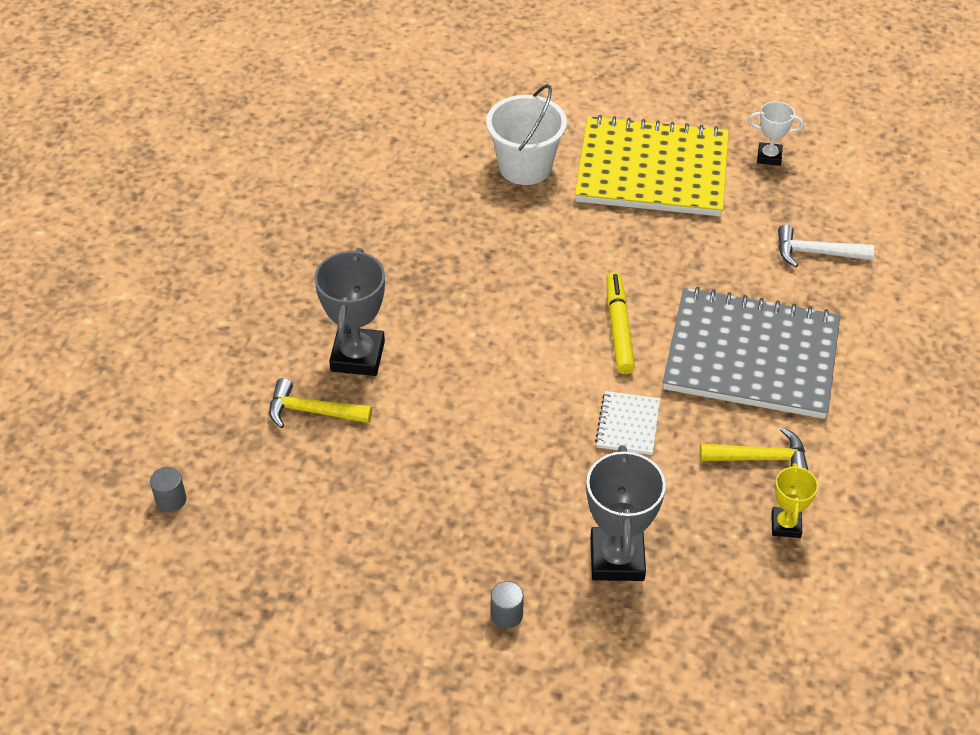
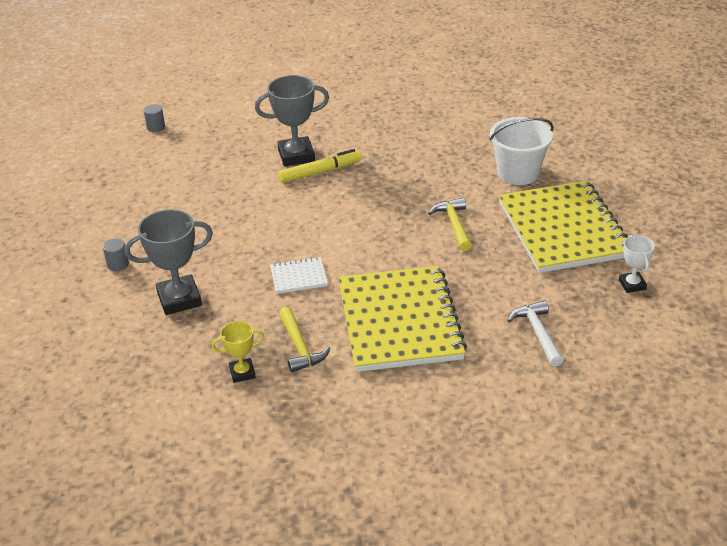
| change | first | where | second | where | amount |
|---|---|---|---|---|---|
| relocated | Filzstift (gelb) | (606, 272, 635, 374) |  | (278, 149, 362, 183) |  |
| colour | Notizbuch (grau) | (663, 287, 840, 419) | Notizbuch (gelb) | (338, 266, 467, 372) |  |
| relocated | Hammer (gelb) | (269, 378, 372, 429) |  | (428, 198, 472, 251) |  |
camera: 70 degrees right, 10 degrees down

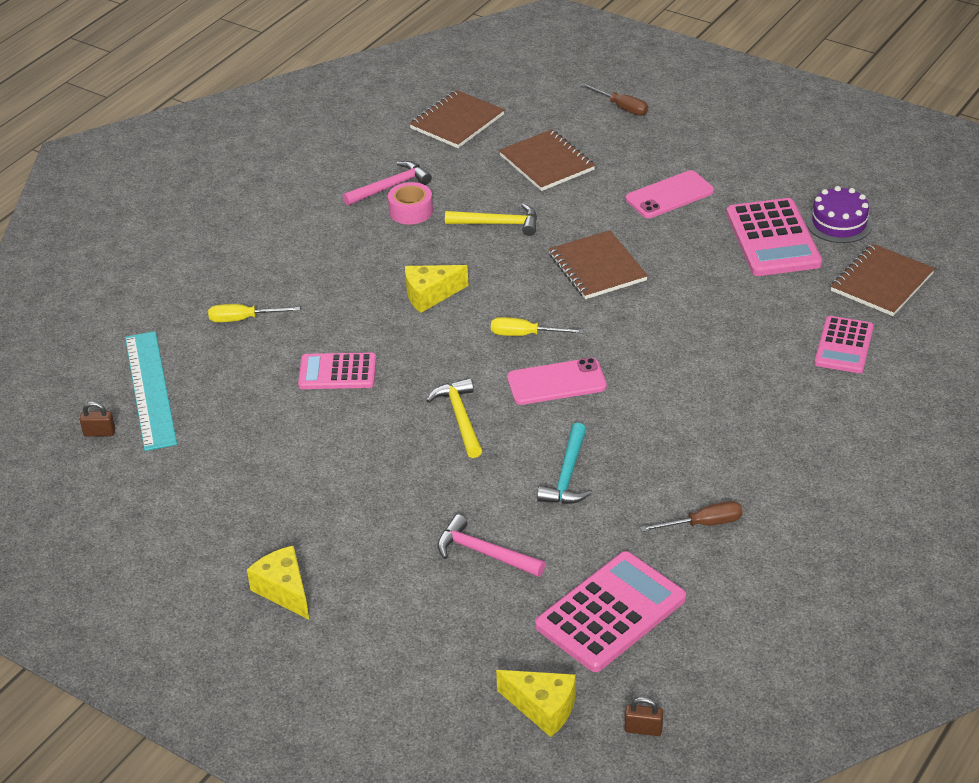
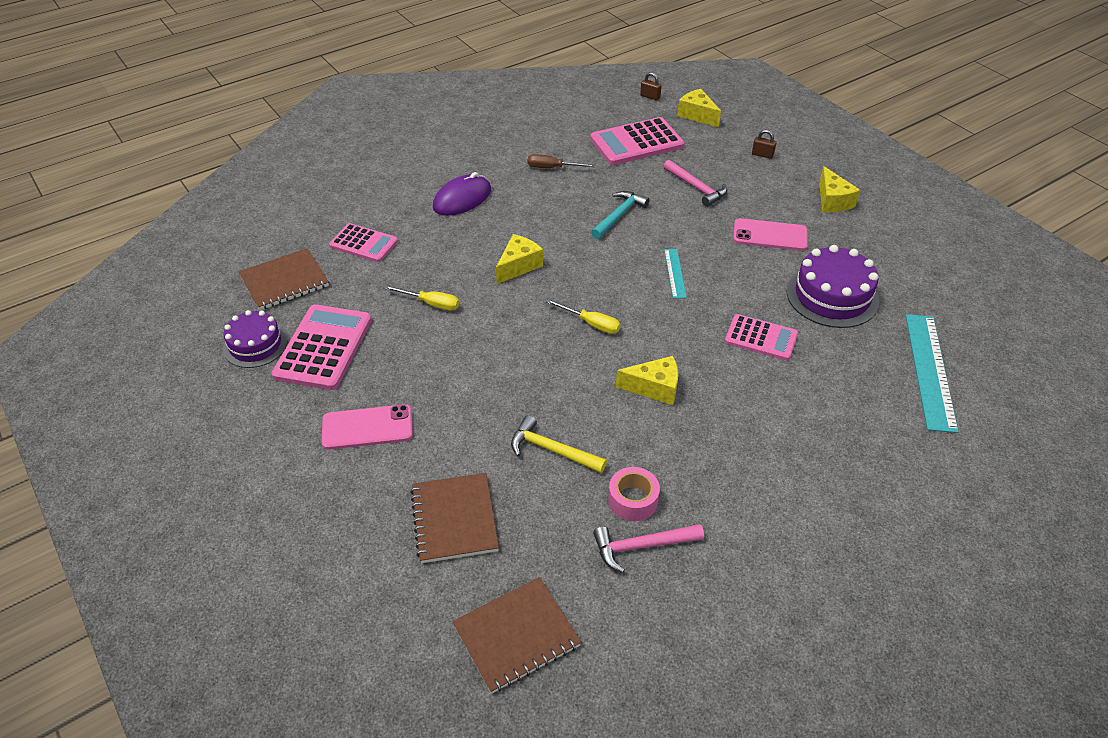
| change | first | where | second | where | amount |
|---|---|---|---|---|---|
| spun | Taschenrechner (rosa) | (814, 316, 874, 373) |  | (329, 223, 398, 262) | 75 degrees clockwise |
| relocated | Schraubenzieher (gelb) | (208, 304, 300, 322) |  | (384, 285, 459, 311) |  |
| appeared |  |  | Computermaus (lila) | (433, 172, 491, 216) |  |
| appeared |  |  | Käse (gelb) | (496, 234, 543, 284) |  |
| exchanged | Hammer (gelb) | (426, 378, 482, 458) | Lineal (türkis) | (664, 249, 687, 298) |  |
| relocated | Handy (rosa) | (507, 358, 607, 405) |  | (733, 218, 808, 251) |  |
| relocated | Vorhängeschloss (braun) | (80, 402, 115, 437) |  | (752, 130, 776, 159) |  |
| appeared |  |  | Kuchen (lila) | (786, 245, 879, 328) |  |
| missing | Notizbuch (braun) | (549, 230, 648, 299) |  |  |  |
| missing | Schraubenzieher (braun) | (581, 83, 648, 116) |  |  |  |
camera: 160 degrees left, 5 degrees up

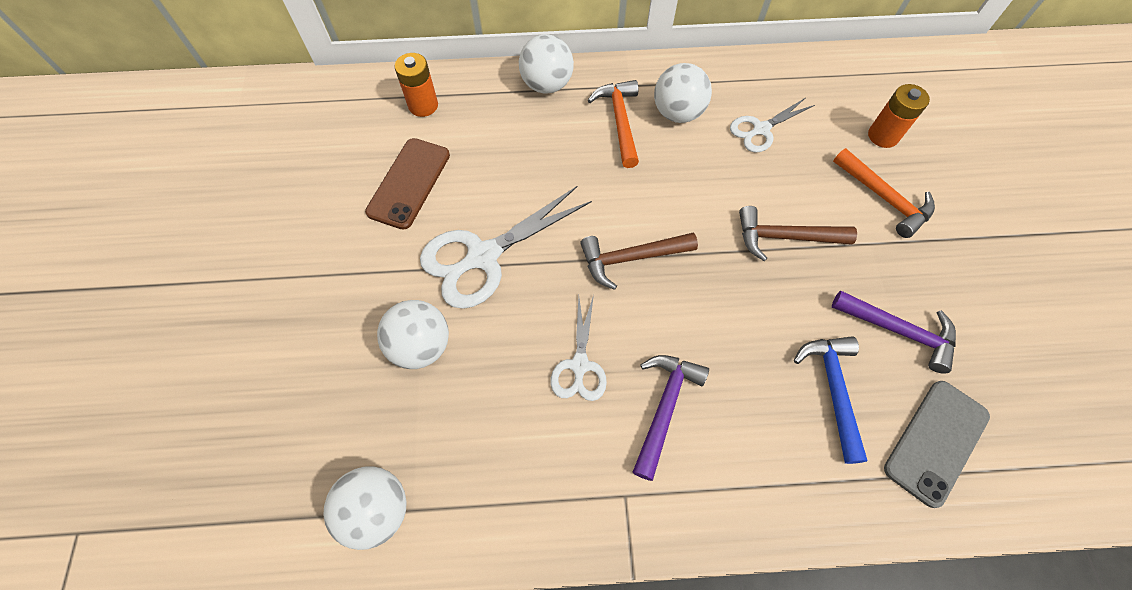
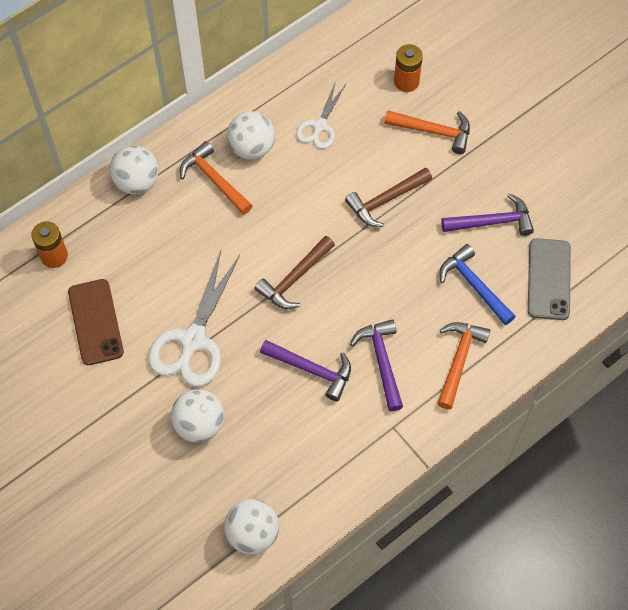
| change | first | where | second | where | amount |
|---|---|---|---|---|---|
| exchanged | Schere (weiß) | (551, 295, 607, 401) | Hammer (lila) | (260, 340, 351, 401) |  |
| appeared |  |  | Hammer (orange) | (437, 322, 491, 409) |  |
camera: 35 degrees left, 0 degrees up

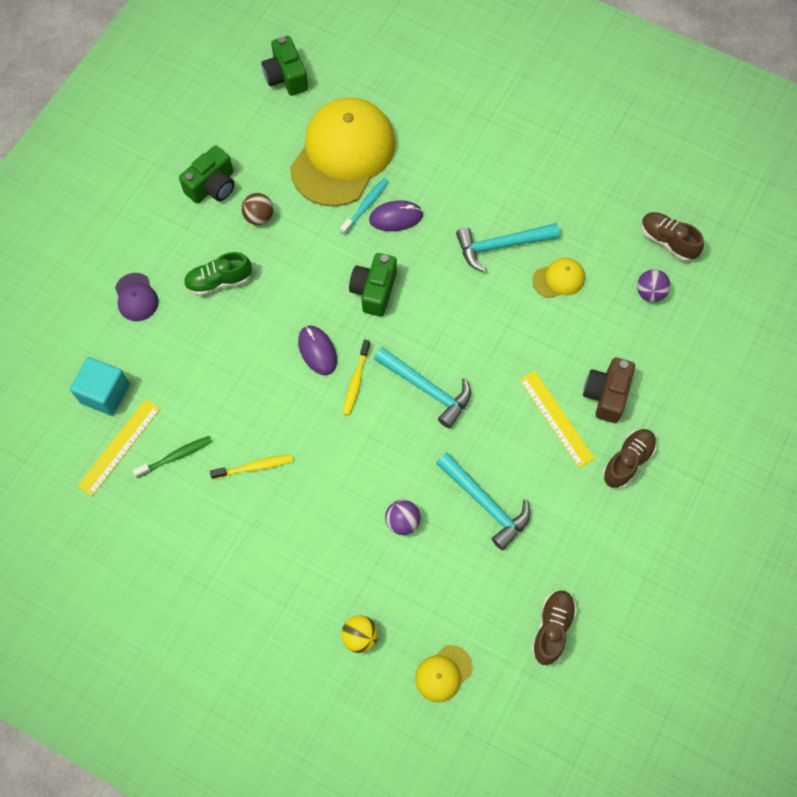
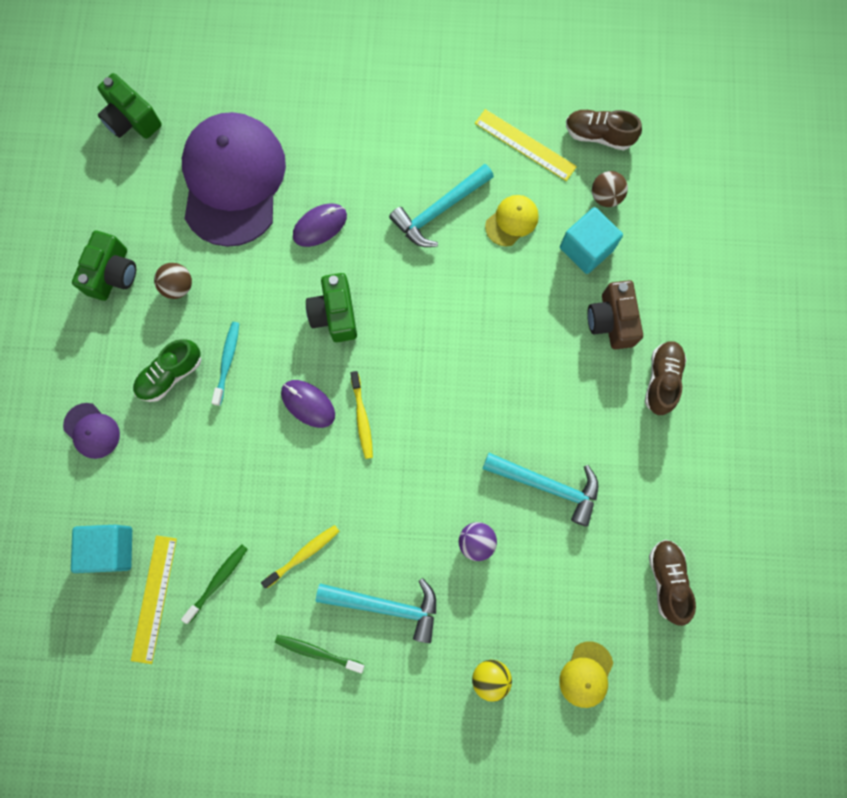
| change | first | where | second | where | amount |
|---|---|---|---|---|---|
| colour | Kappe (gelb) | (290, 98, 396, 207) | Kappe (lila) | (182, 112, 286, 247) |  |
| relocated | Zahnbürste (türkis) | (340, 178, 389, 235) |  | (211, 322, 239, 406) |  |
| appeared |  |  | Zahnbürste (grün) | (275, 635, 365, 673) |  |
| relocated | Hammer (türkis) | (374, 347, 471, 429) |  | (315, 578, 436, 643) |  |
| relocated | Lineal (gelb) | (519, 371, 595, 468) |  | (475, 109, 577, 181) |  |
| appeared |  |  | Kubus (türkis) | (560, 207, 623, 274) |  |
| colour | Ball (lila) | (637, 269, 670, 302) | Ball (braun) | (592, 171, 628, 207) |  |
camera: 25 degrees left, 10 degrees up

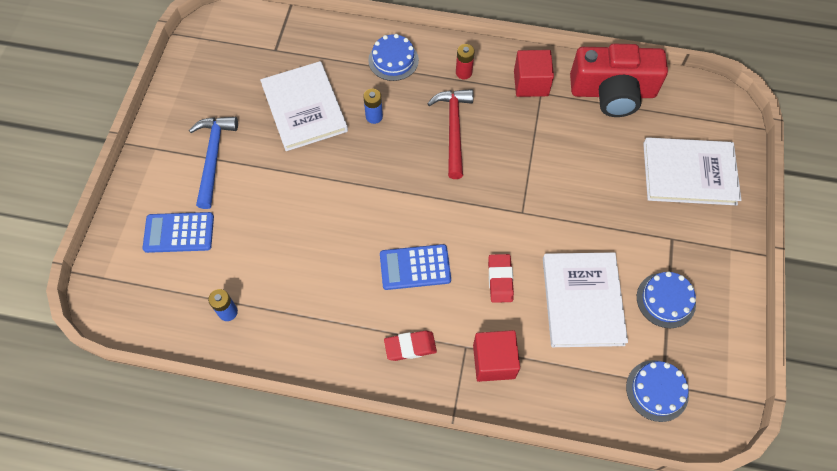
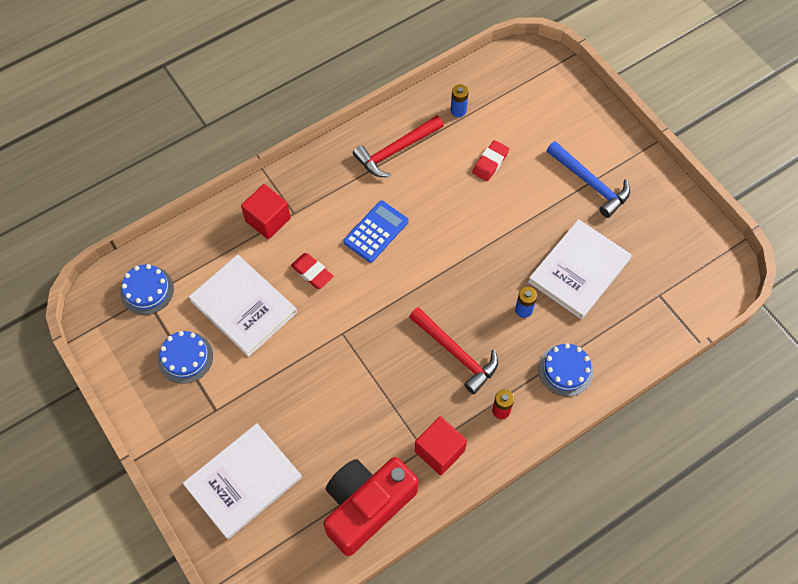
| change | first | where | second | where | amount |
|---|---|---|---|---|---|
| appeared |  |  | Hammer (rot) | (353, 115, 444, 177) |  |
| relocated | Radiergummi (rot) | (384, 330, 437, 361) |  | (472, 140, 509, 181) |  |
| spun | Buch (weiß) | (260, 61, 348, 151) |  | (528, 219, 632, 319) | 75 degrees counterclockwise |
| missing | Taschenrechner (blau) | (143, 212, 214, 253) |  |  |  |
camera: 135 degrees right, 0 degrees up

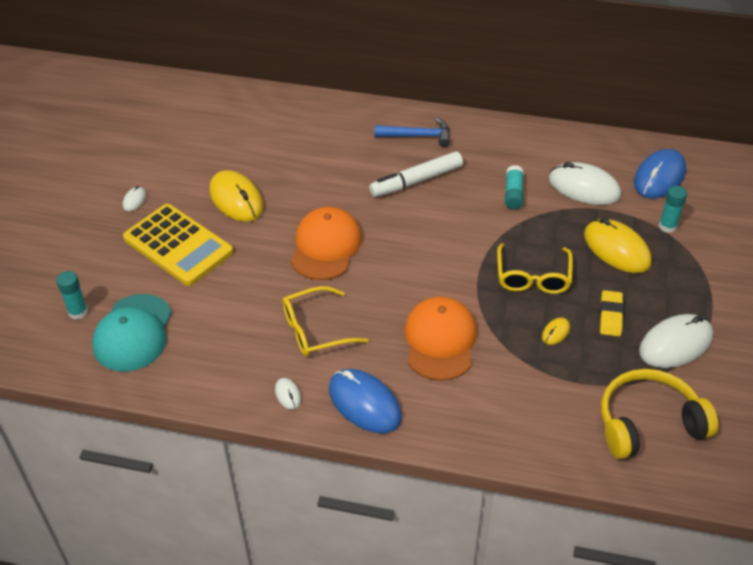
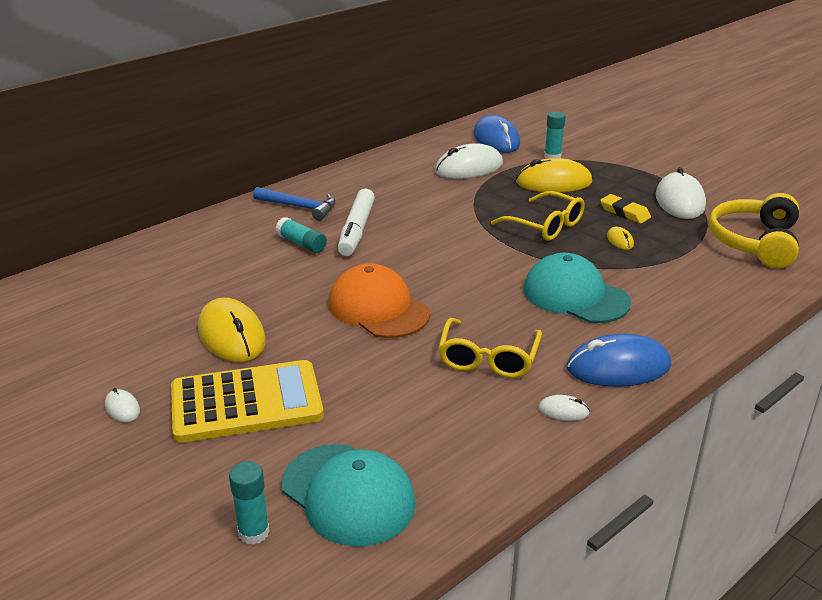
| change | first | where | second | where | amount |
|---|---|---|---|---|---|
| spun | Computermaus (gelb) | (209, 170, 264, 222) |  | (198, 298, 266, 362) | 60 degrees clockwise |
| spun | Hammer (blau) | (375, 118, 450, 147) |  | (253, 187, 336, 221) | 75 degrees clockwise |
| relocated | Klebestift (türkis) | (505, 165, 524, 209) |  | (275, 217, 327, 253) |  |
| colour | Kappe (orange) | (404, 297, 477, 381) | Kappe (türkis) | (523, 253, 631, 323) |  |
camera: 55 degrees left, 15 degrees down

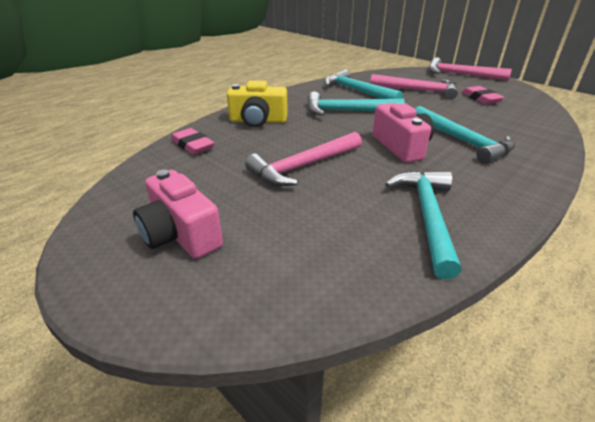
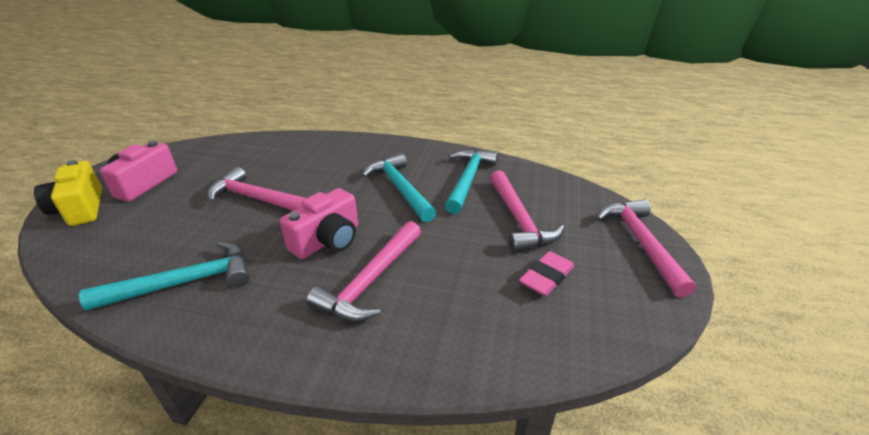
| change | first | where | second | where | amount |
|---|---|---|---|---|---|
| relocated | Kamera (gelb) | (227, 80, 288, 127) |  | (34, 160, 102, 226) |  |
| colour | Hammer (türkis) | (416, 106, 515, 164) | Hammer (rosa) | (306, 221, 421, 322) |  |
| missing | Radiergummi (rosa) | (171, 128, 214, 155) |  |  |  |
camera: 60 degrees right, 0 degrees up

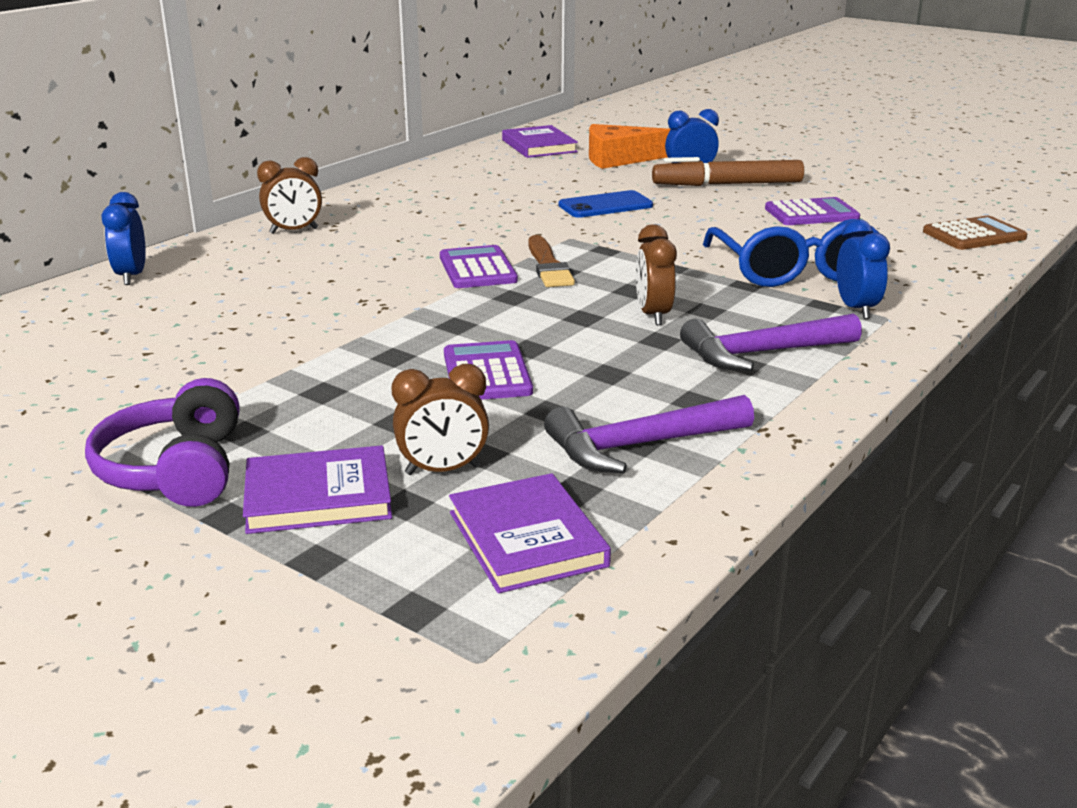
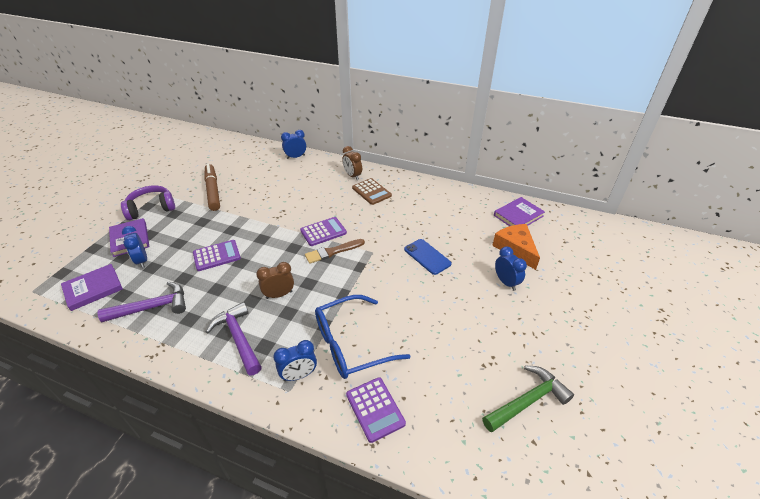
| change | first | where | second | where | amount |
|---|---|---|---|---|---|
| spun | Hammer (lila) | (544, 395, 754, 473) |  | (97, 282, 186, 322) | 105 degrees clockwise |
| colour | Wecker (braun) | (392, 364, 489, 475) | Wecker (blau) | (122, 226, 147, 268) |  |
| relocated | Filzstift (braun) | (652, 157, 804, 186) |  | (204, 164, 220, 211) |  |
| relocated | Taschenrechner (lila) | (765, 197, 860, 225) |  | (346, 377, 406, 443) |  |
| relocated | Taschenrechner (braun) | (923, 216, 1027, 250) |  | (352, 178, 392, 205) |  |
| appeared |  |  | Hammer (grün) | (482, 365, 574, 432) |  |
camera: 75 degrees right, 15 degrees up

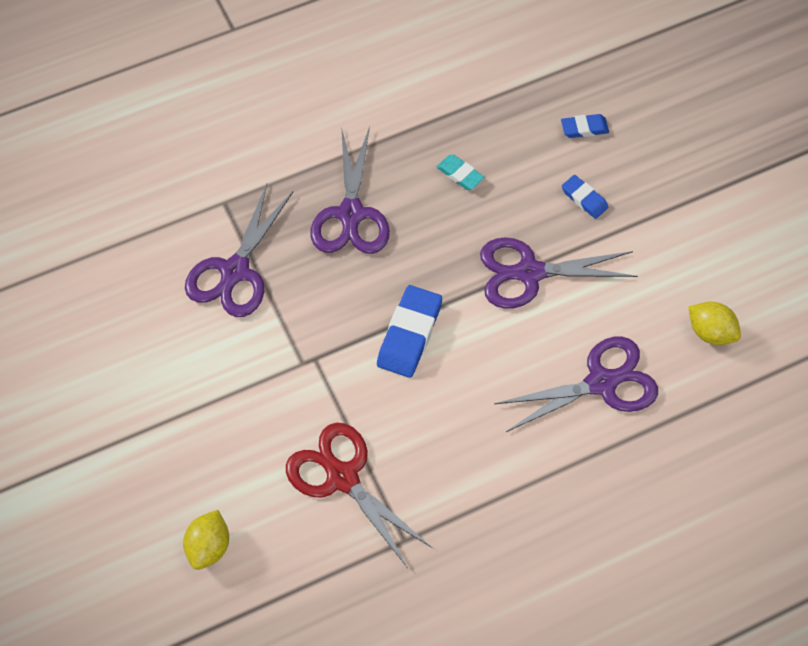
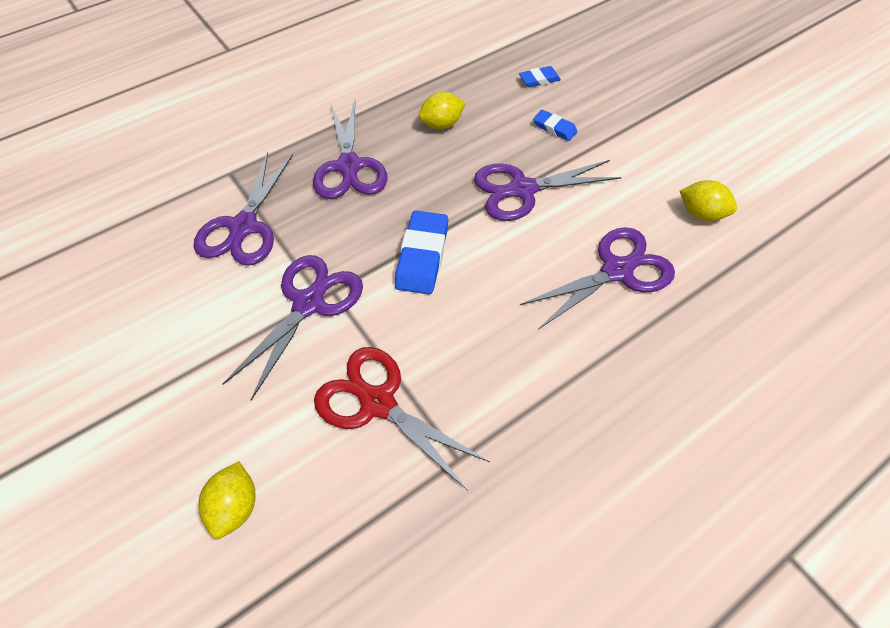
| change | first | where | second | where | amount |
|---|---|---|---|---|---|
| appeared |  |  | Schere (lila) | (222, 255, 363, 400) |  |
| exchanged | Radiergummi (türkis) | (437, 154, 485, 190) | Zitrone (gelb) | (419, 92, 466, 129) |  |
camera: 10 degrees left, 5 degrees down

